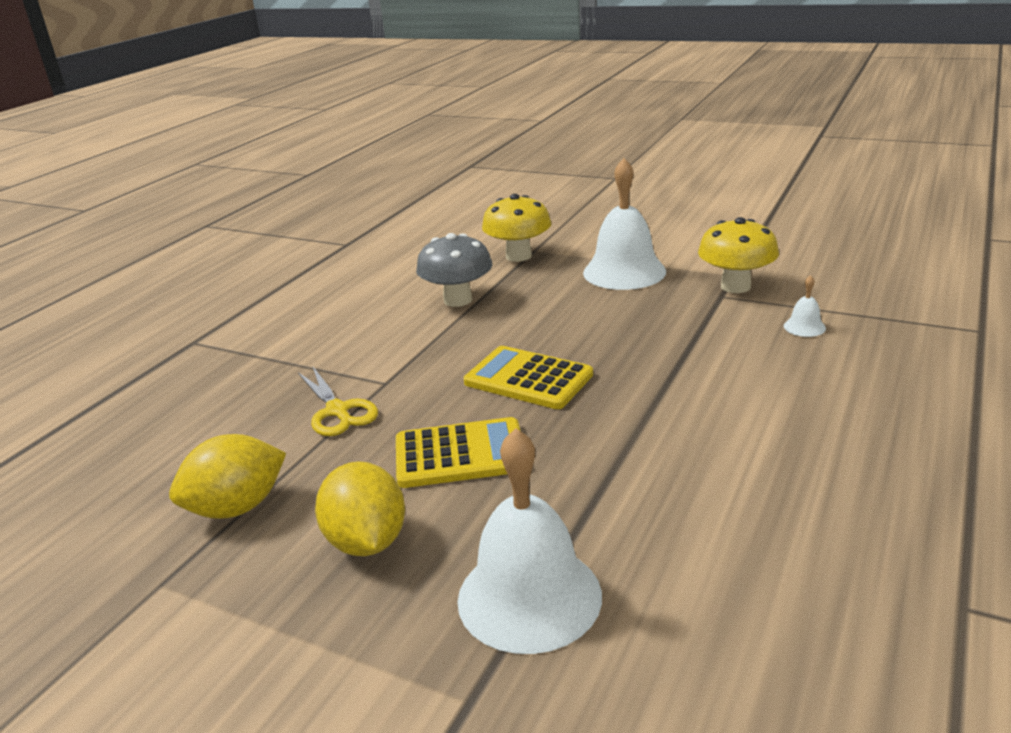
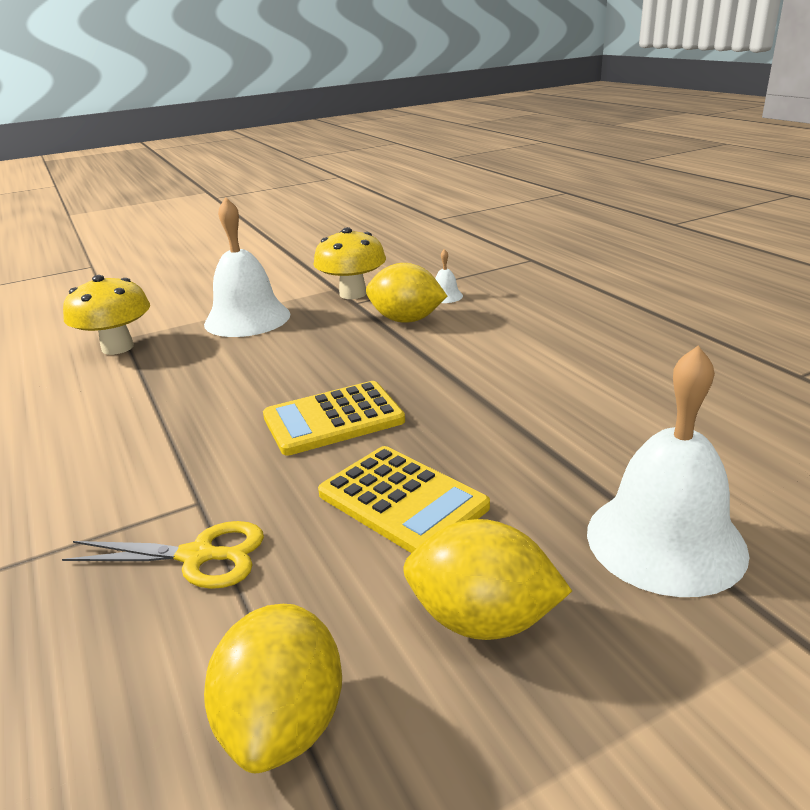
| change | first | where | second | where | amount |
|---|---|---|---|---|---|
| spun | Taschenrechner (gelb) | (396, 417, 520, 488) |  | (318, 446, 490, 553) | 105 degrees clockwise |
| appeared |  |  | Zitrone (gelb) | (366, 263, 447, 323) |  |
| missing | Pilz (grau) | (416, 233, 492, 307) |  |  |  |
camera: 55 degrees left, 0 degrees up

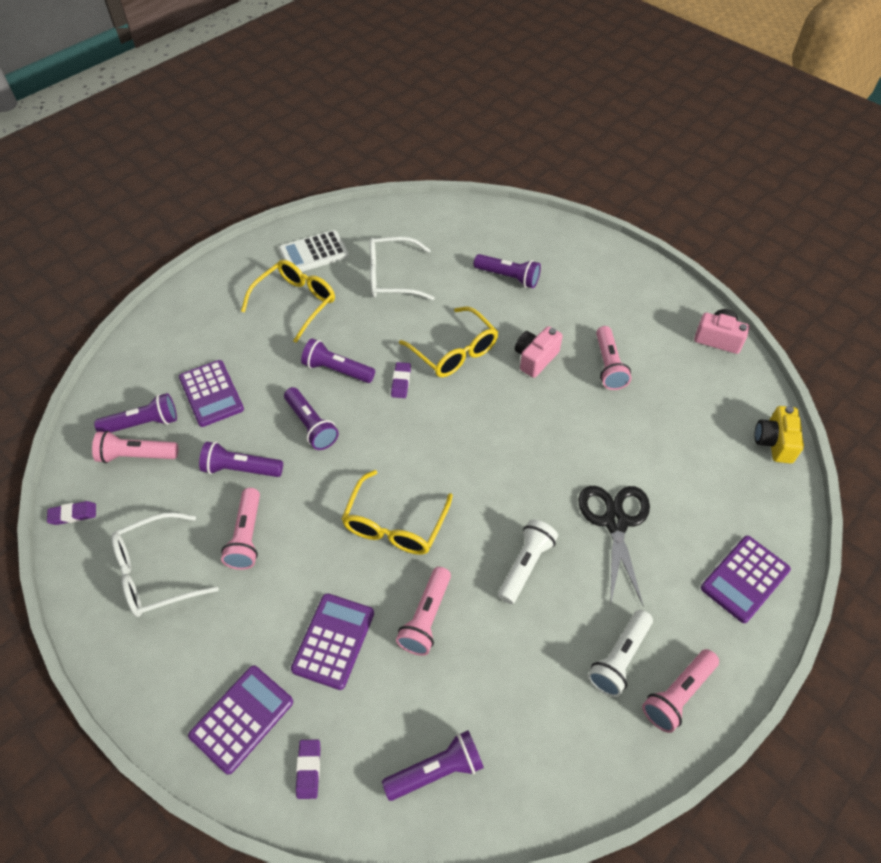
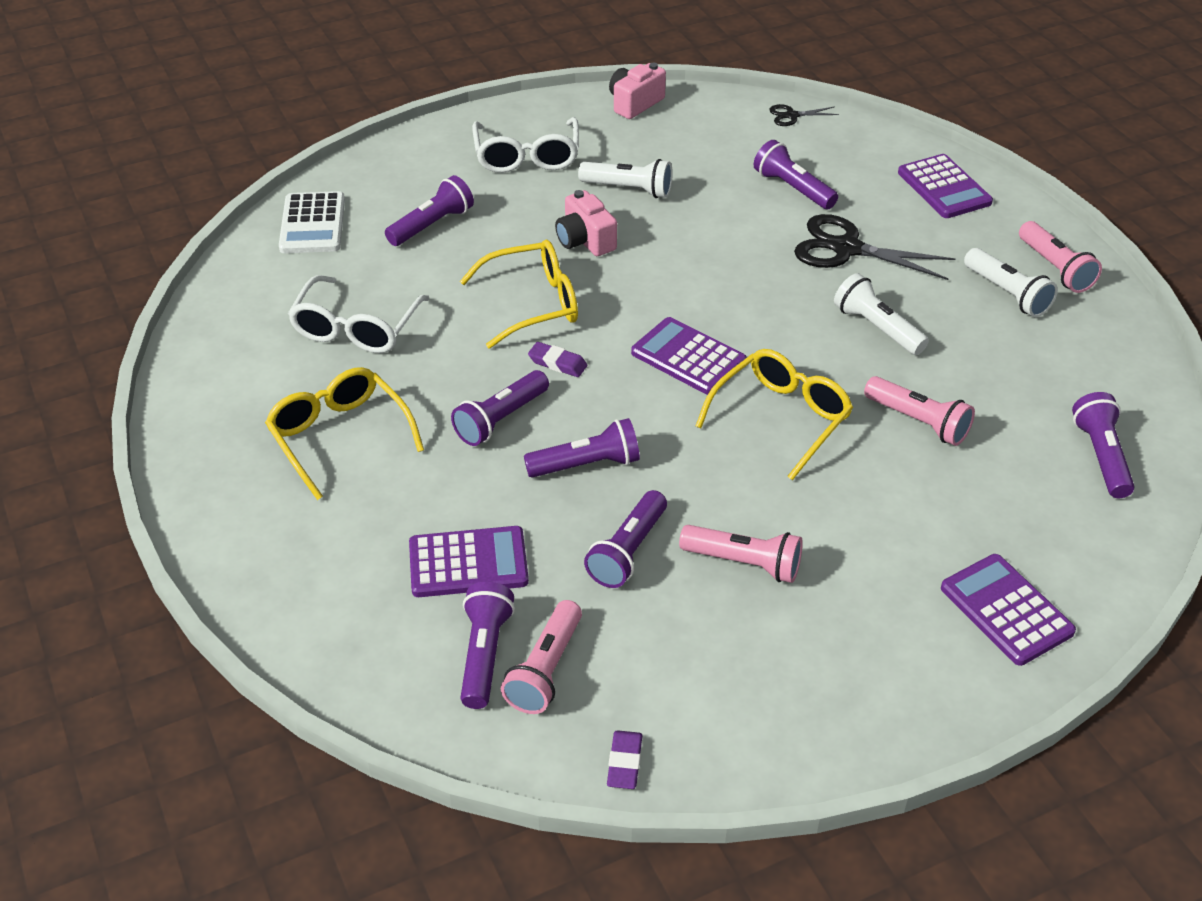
| change | first | where | second | where | amount |
|---|---|---|---|---|---|
| relocated | Taschenrechner (weiß) | (279, 230, 349, 272) |  | (279, 191, 345, 253) |  |
| relocated | Brille (weiß) | (111, 512, 219, 617) |  | (472, 117, 579, 173) |  |
| colour | Taschenlampe (rosa) | (596, 326, 632, 390) | Taschenlampe (weiß) | (578, 159, 673, 198) |  |
| relocated | Taschenrechner (lila) | (291, 593, 374, 690) |  | (631, 317, 747, 395) |  |
| spun | Brille (gelb) | (341, 470, 453, 555) |  | (696, 349, 853, 481) | 90 degrees counterclockwise |
| appeared |  |  | Taschenlampe (lila) | (754, 140, 838, 209) |  |
| exchanged | Kamera (gelb) | (754, 406, 804, 464) | Schere (schwarz) | (769, 104, 839, 126) |  |
| missing | Radiergummi (lila) | (296, 739, 321, 799) |  |  |  |
camera: 70 degrees left, 10 degrees down

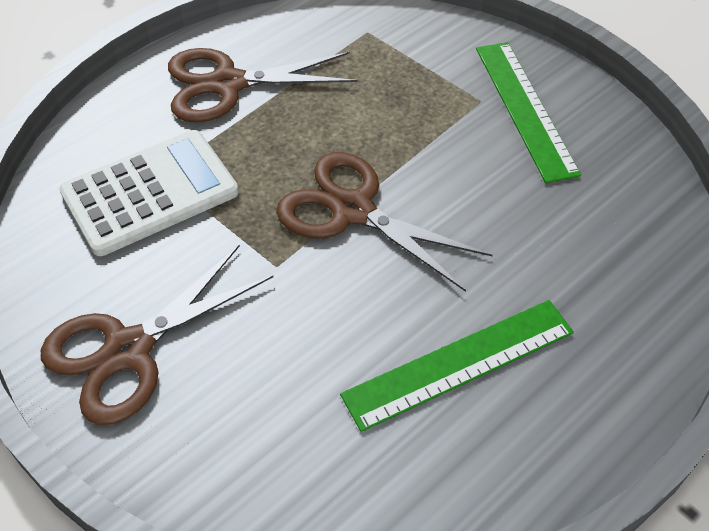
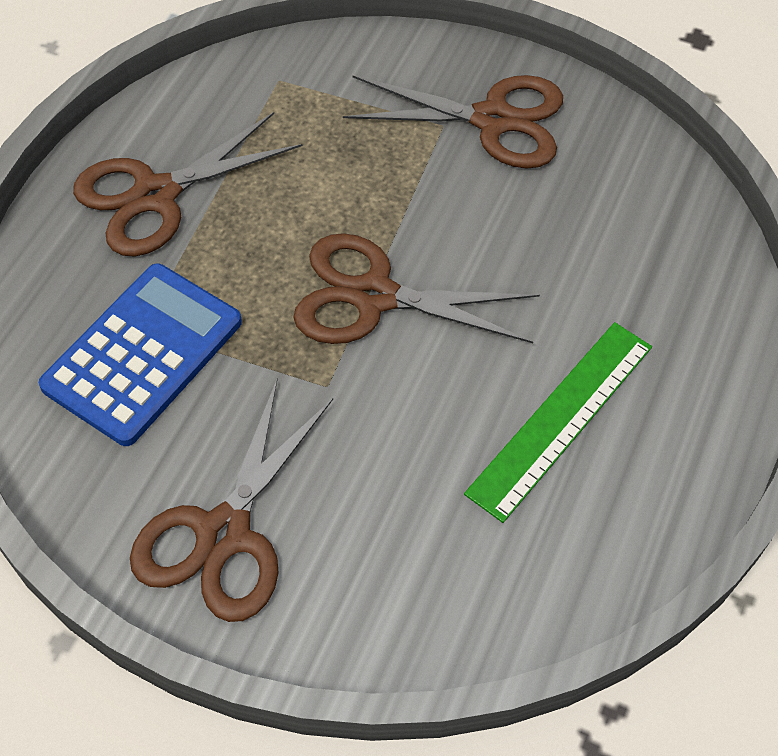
| change | first | where | second | where | amount |
|---|---|---|---|---|---|
| colour | Taschenrechner (weiß) | (59, 130, 239, 256) | Taschenrechner (blau) | (39, 264, 242, 446) |  |
| exchanged | Lineal (grün) | (476, 42, 581, 183) | Schere (braun) | (343, 75, 563, 169) |  |
camera: 25 degrees left, 5 degrees up

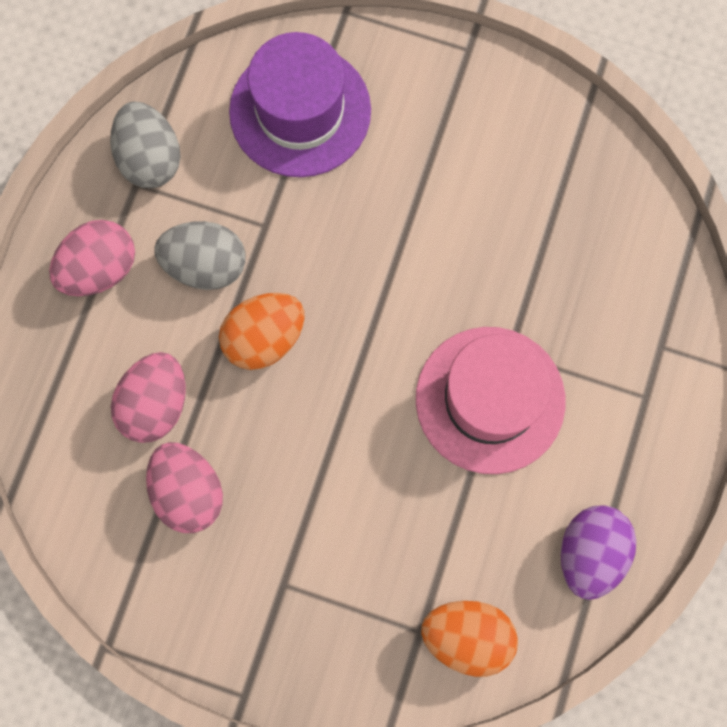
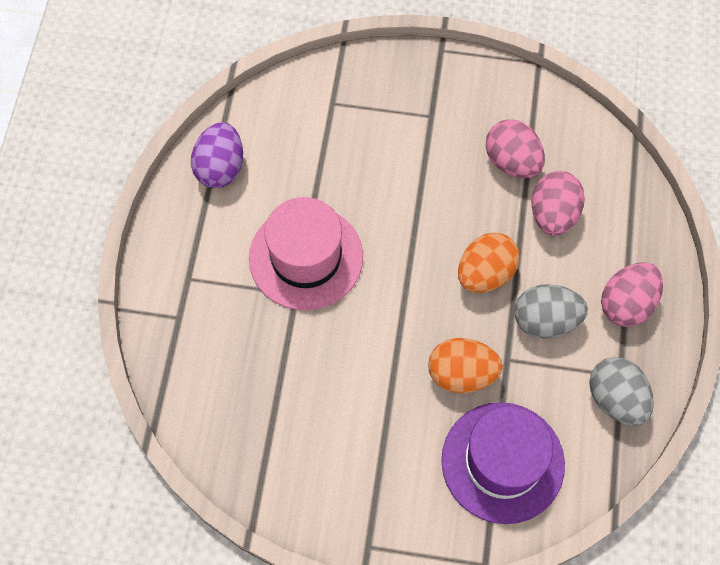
| change | first | where | second | where | amount |
|---|---|---|---|---|---|
| relocated | Ei (orange) | (421, 601, 518, 677) |  | (428, 338, 503, 393) |  |
camera: 170 degrees right, 10 degrees down

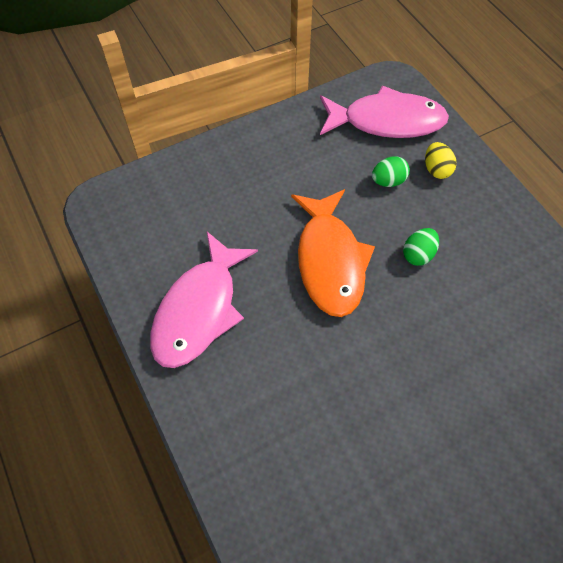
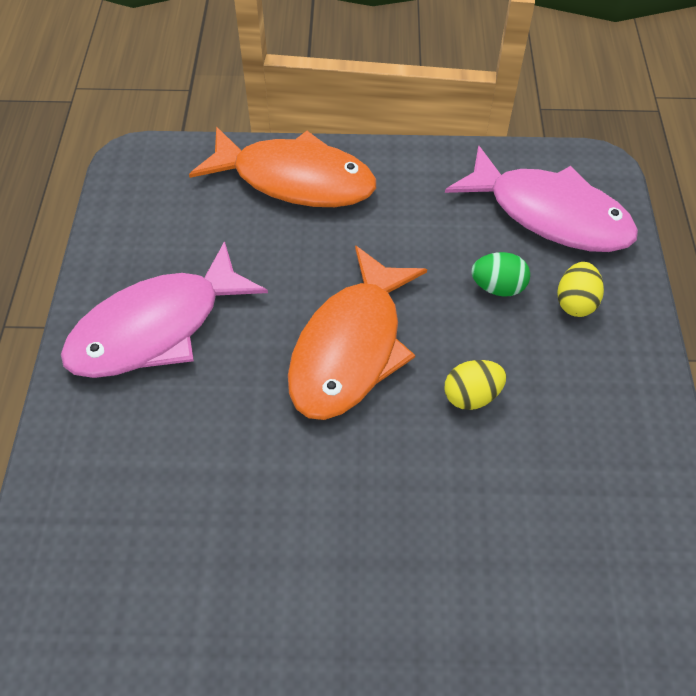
| change | first | where | second | where | amount |
|---|---|---|---|---|---|
| appeared |  |  | Fisch (orange) | (189, 127, 376, 207) |  |
| colour | Ei (grün) | (403, 228, 439, 266) | Ei (gelb) | (445, 360, 506, 410) |  |
camera: 30 degrees right, 5 degrees down

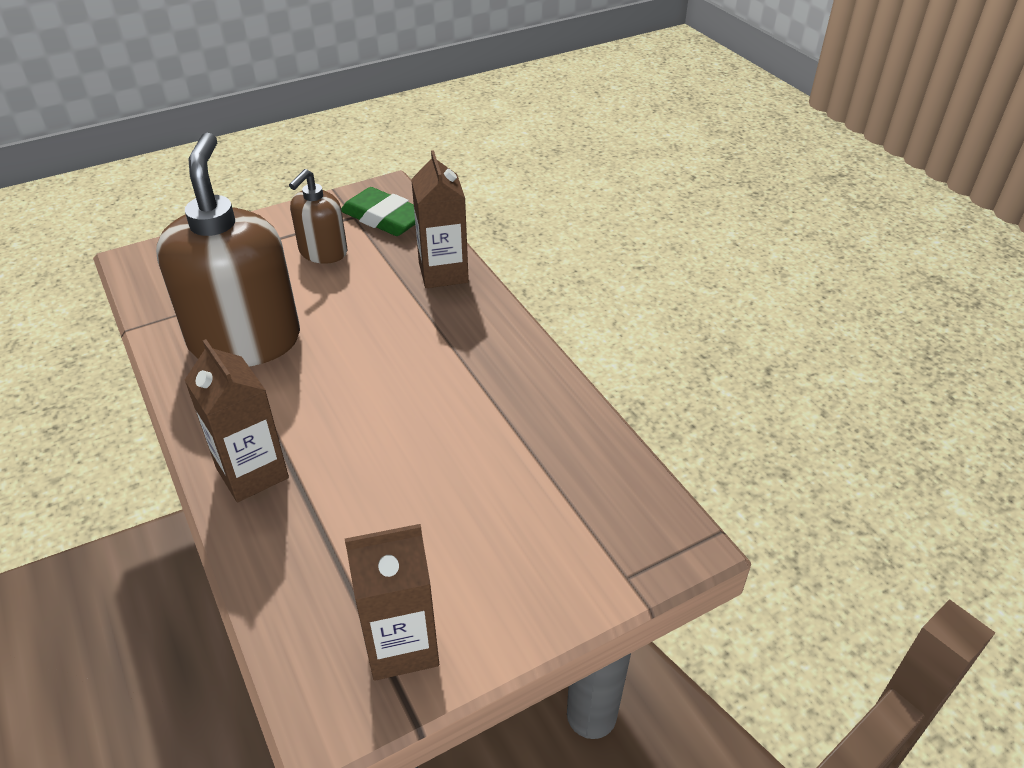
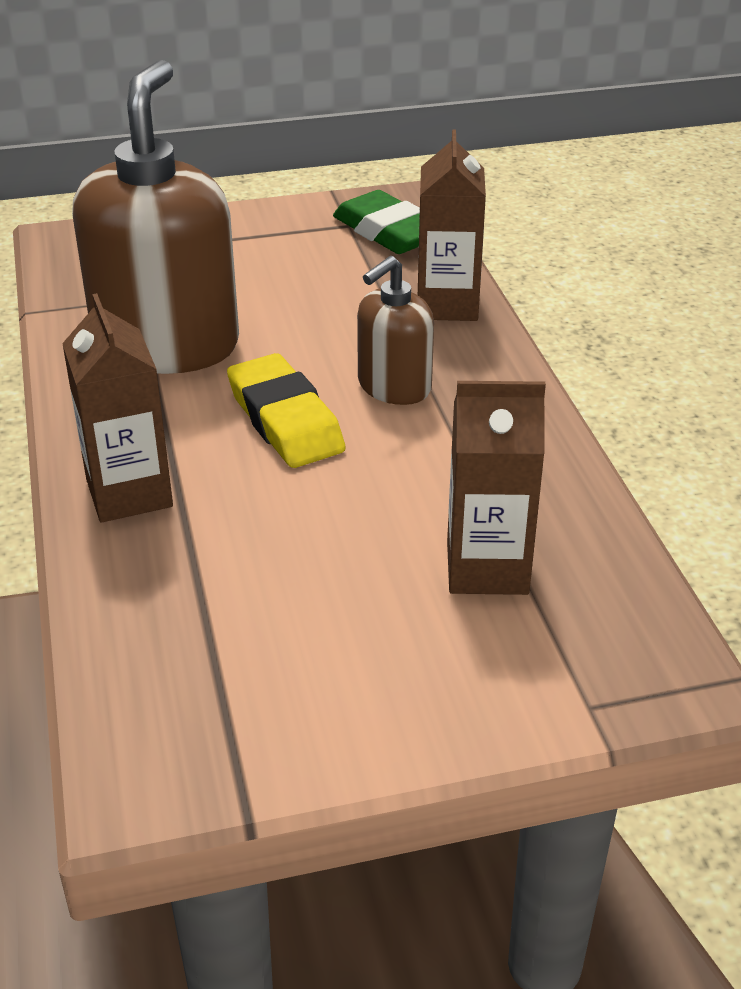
| change | first | where | second | where | amount |
|---|---|---|---|---|---|
| appeared |  |  | Radiergummi (gelb) | (227, 353, 346, 468) |  |
| relocated | Seifenspender (braun) | (289, 169, 347, 264) |  | (357, 256, 434, 405) |  |
| relocated | Getränkekarton (braun) | (345, 524, 439, 681) |  | (447, 381, 546, 595) |  |
camera: 15 degrees right, 5 degrees down

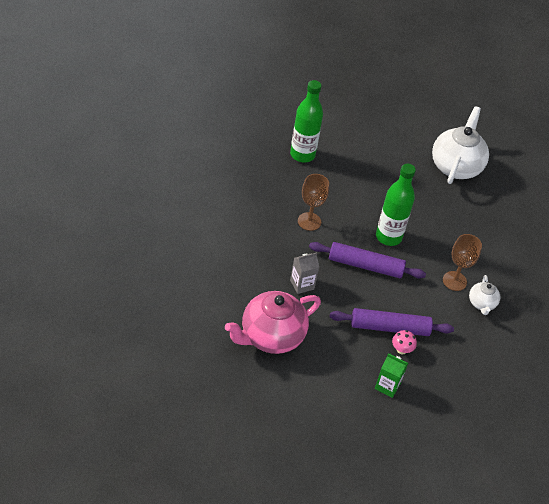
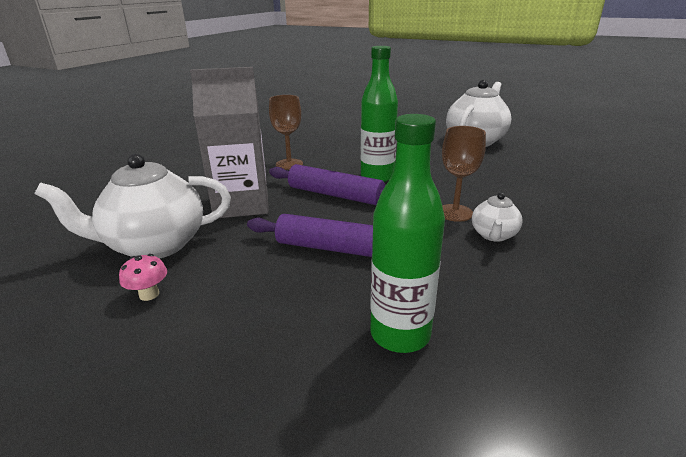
| change | first | where | second | where | amount |
|---|---|---|---|---|---|
| colour | Teekanne (rosa) | (225, 291, 321, 354) | Teekanne (weiß) | (34, 153, 231, 259) |  |
| relocated | Pilz (rosa) | (392, 330, 417, 354) |  | (119, 254, 167, 301) |  |
| size | Getränkekarton (grau) | (290, 252, 319, 294) |  | (190, 67, 269, 218) | x2.09 |
| relocated | Flasche (grün) | (290, 80, 323, 162) |  | (370, 114, 445, 353) |  |
| missing | Getränkekarton (grün) | (375, 353, 408, 398) |  |  |  |
camera: 20 degrees right, 20 degrees down

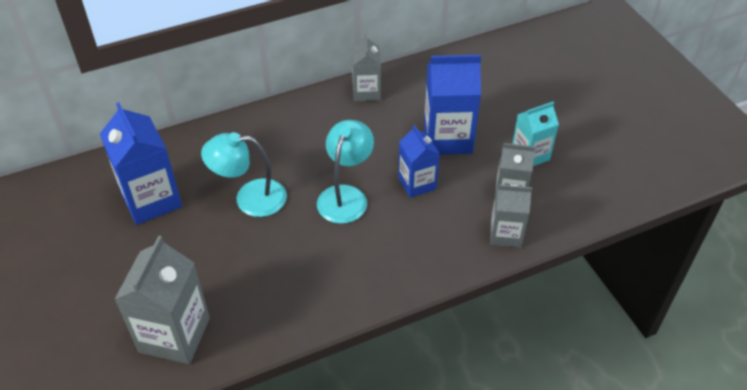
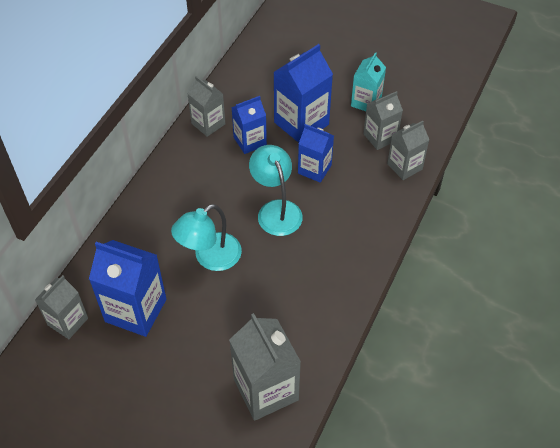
| change | first | where | second | where | amount |
|---|---|---|---|---|---|
| appeared |  |  | Getränkekarton (grau) | (35, 275, 88, 339) |  |
| appeared |  |  | Getränkekarton (blau) | (231, 96, 267, 154) |  |
camera: 40 degrees left, 5 degrees up

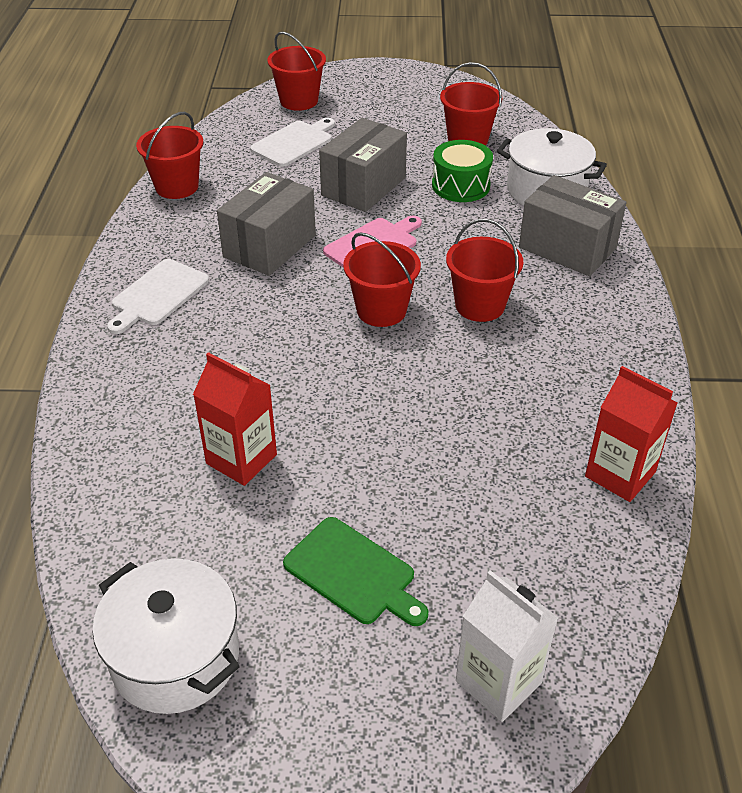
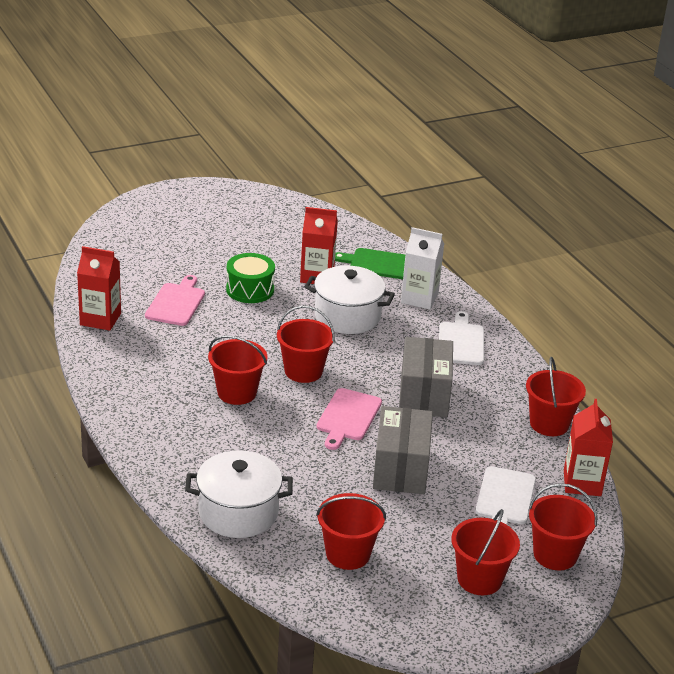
| change | first | where | second | where | amount |
|---|---|---|---|---|---|
| appeared |  |  | Schneidebrett (rosa) | (145, 275, 205, 326) |  |
| relocated | Trommel (grün) | (432, 140, 493, 202) |  | (226, 253, 275, 303) |  |
| relocated | Kochtopf (weiß) | (92, 559, 240, 714) |  | (304, 265, 395, 334) |  |
| relocated | Schneidebrett (grün) | (283, 517, 428, 626) |  | (335, 248, 405, 279) |  |
| relocated | Getränkekarton (weiß) | (456, 570, 558, 722) |  | (401, 227, 444, 310) |  |
| appeared |  |  | Eimer (rot) | (451, 509, 520, 595) |  |
| appeared |  |  | Getränkekarton (rot) | (564, 399, 613, 496) |  |
| missing | Schachtel (grau) | (519, 175, 627, 276) |  |  |  |
camera: 150 degrees right, 10 degrees down

